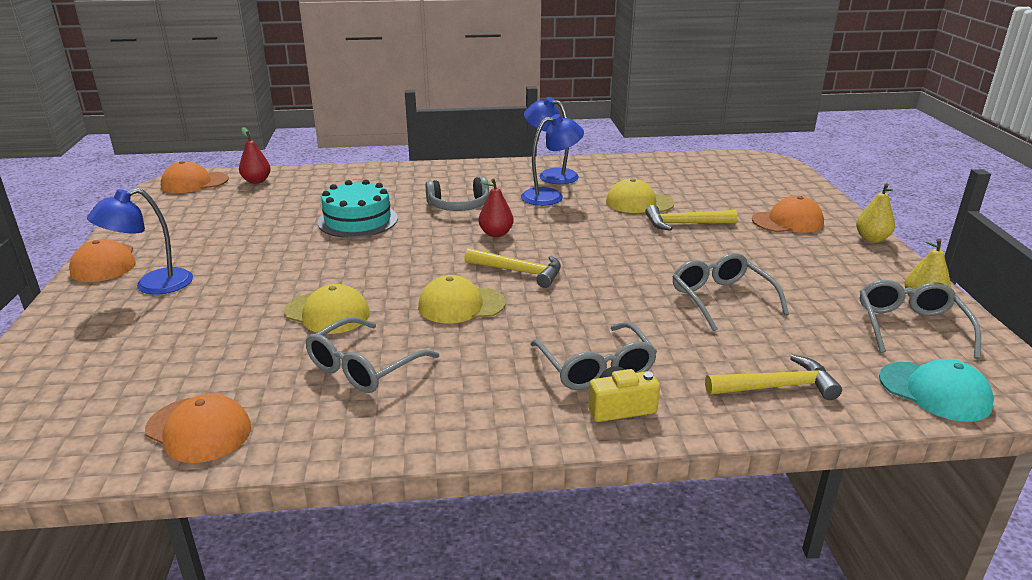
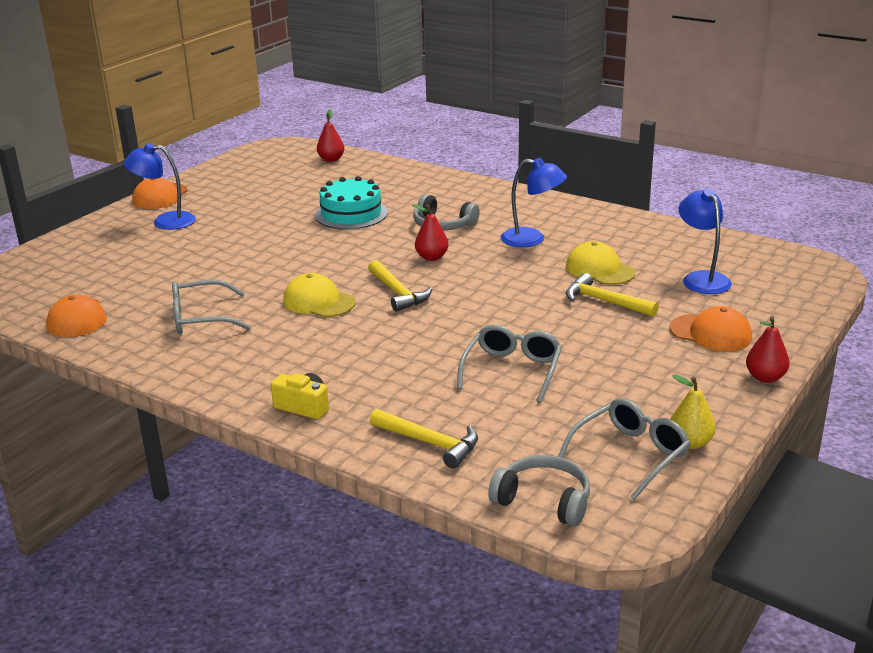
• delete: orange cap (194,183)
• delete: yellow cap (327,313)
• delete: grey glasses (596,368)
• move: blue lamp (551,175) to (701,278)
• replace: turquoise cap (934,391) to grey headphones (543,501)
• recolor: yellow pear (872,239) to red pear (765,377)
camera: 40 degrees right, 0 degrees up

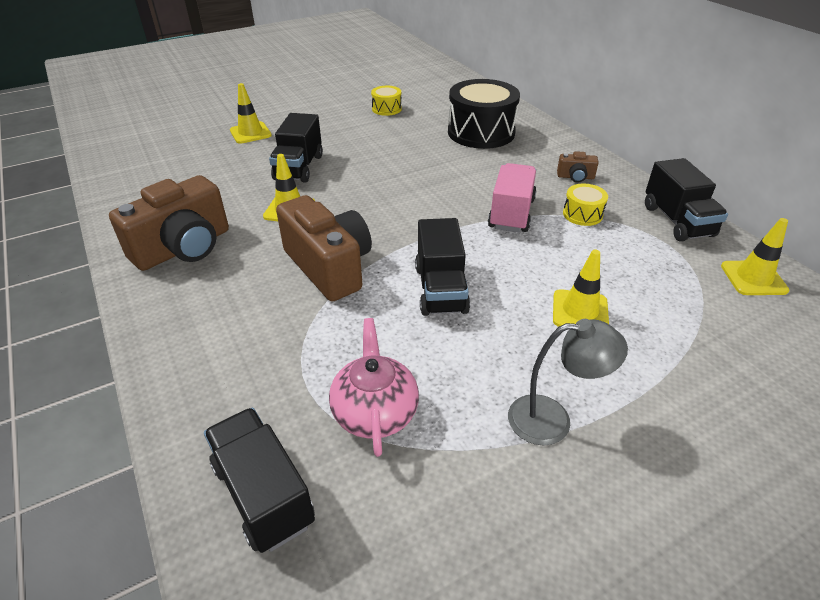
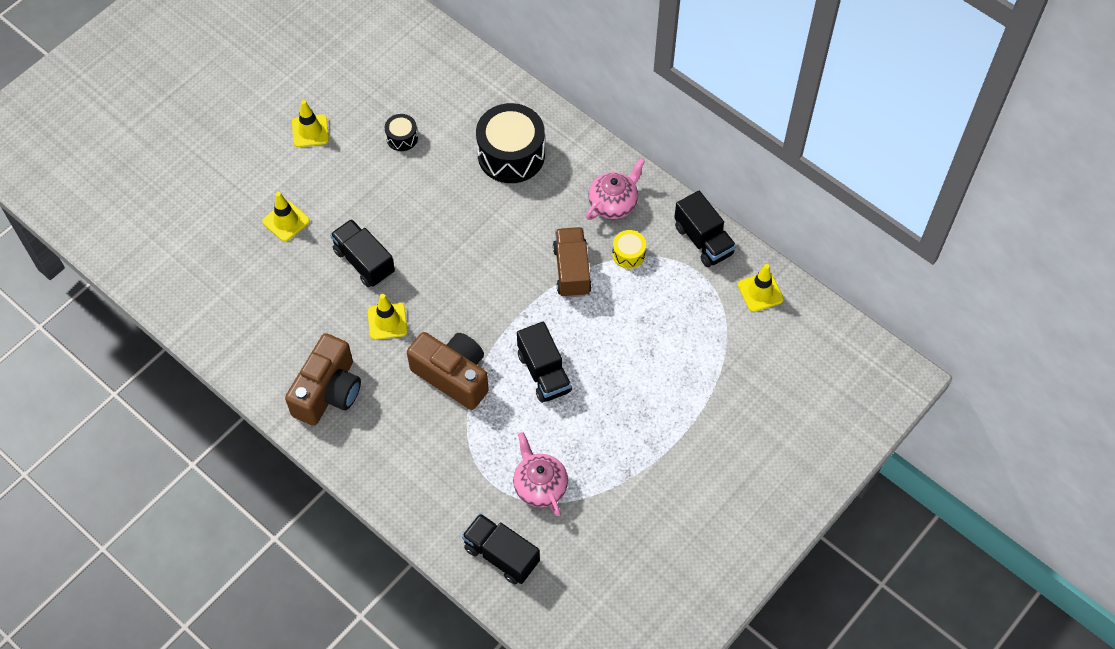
• delete: grey lamp (552,419)
• move: yellow traffic cone (580,311) to (310,131)
• replace: brown camera (575,177) to pink teapot (613,203)
• recolor: yellow drum (386,109) to black drum (402,138)
• recolor: pink truck (511,213) to brown truck (571,270)
• rotate: black truck (299,167) = (364,262) 150 degrees clockwise
camera: 20 degrees left, 20 degrees up

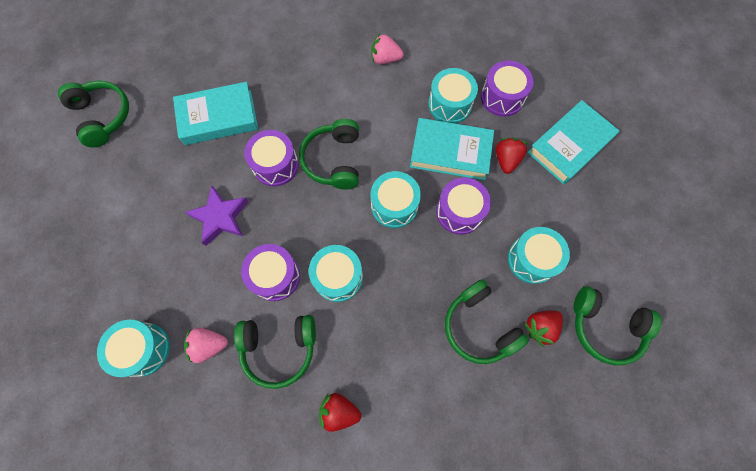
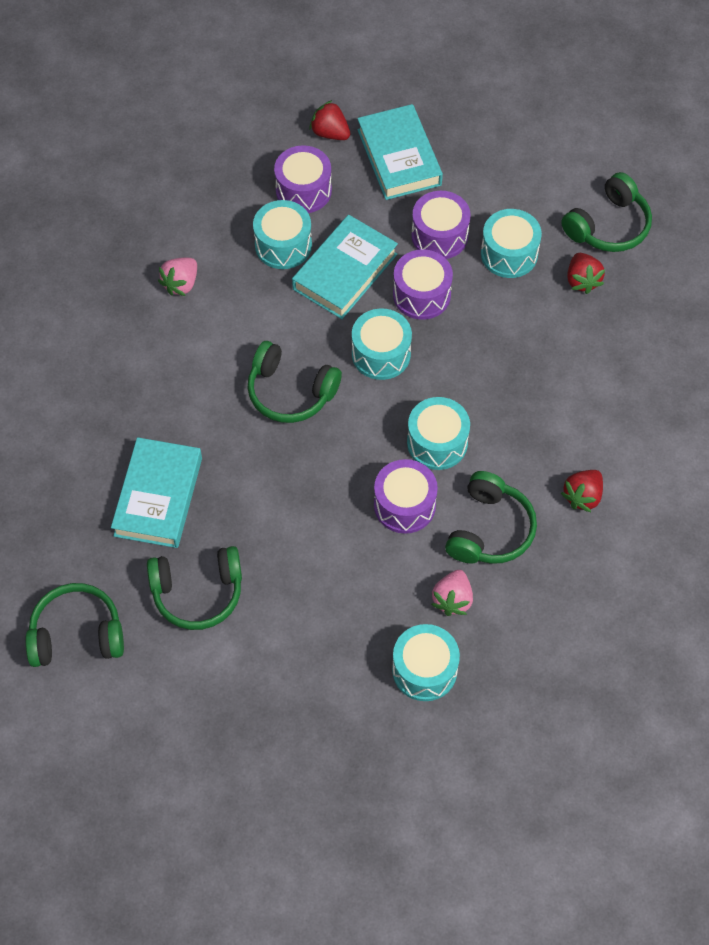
• delete: purple star (220,217)
• move: purple drum (275,165) to (439,236)
• move: green headphones (479,326) to (198,593)
• move: red strawberry (506,160) to (330,133)
camera: 65 degrees left, 10 degrees down

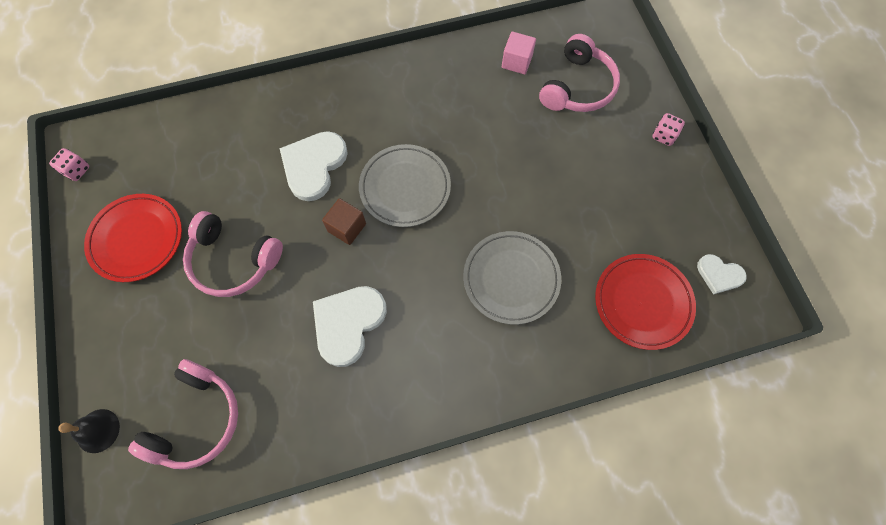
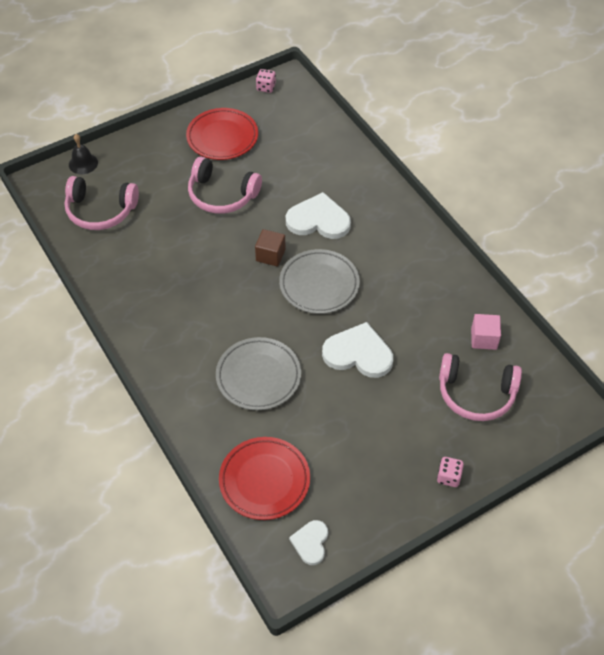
• move: white heart (348,323) to (358,353)
• rotate: pink headphones (233,261) = (221,195) 75 degrees counterclockwise
camera: 75 degrees right, 15 degrees down

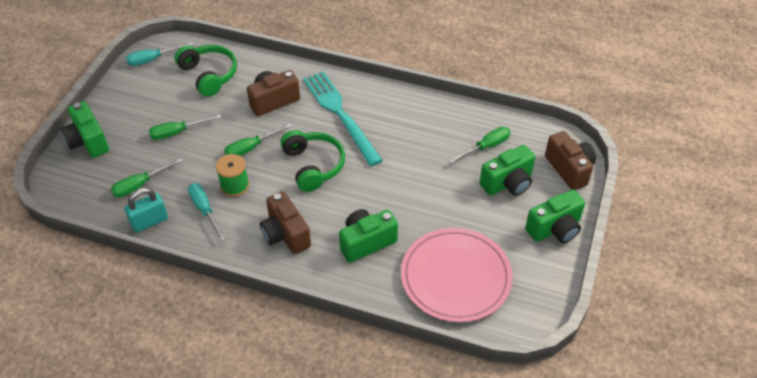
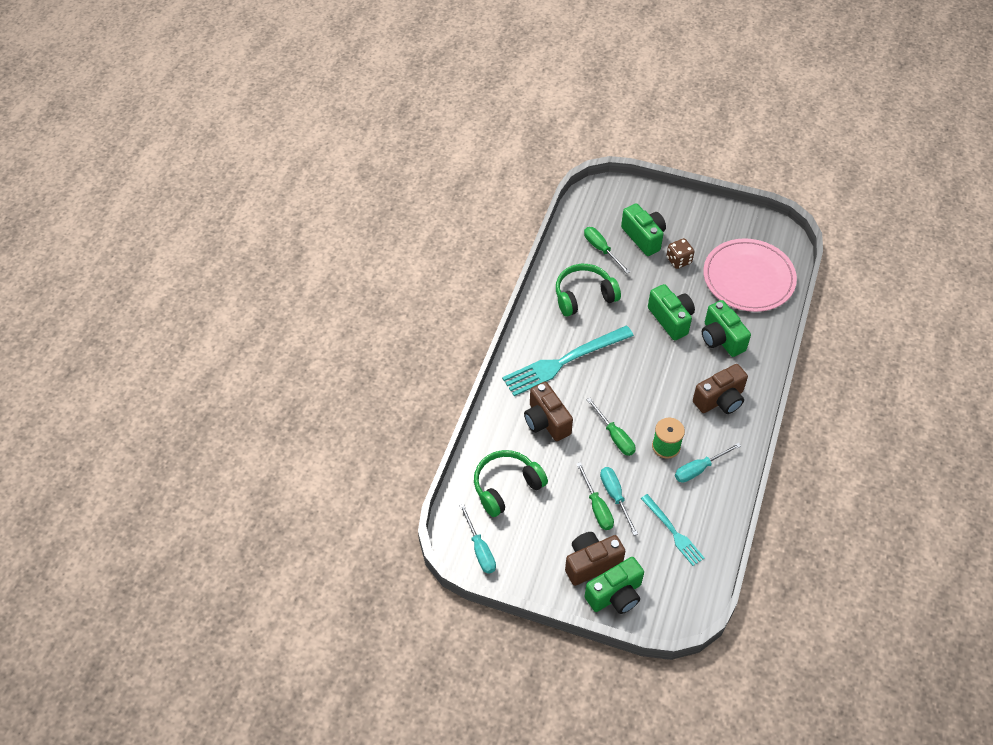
• delete: turquoise padlock (149,222)
• insert: turquoise screwdriver (615,496)
• insert: brown dice (678,260)
• move: green headphones (313,165) to (584,296)
• move: green camera (555,229) to (671,319)
• move: brown camera (569,169) to (591,563)
• replace: green screwdriver (140,185) to turquoise fork (673,531)
camera: 90 degrees left, 5 degrees up

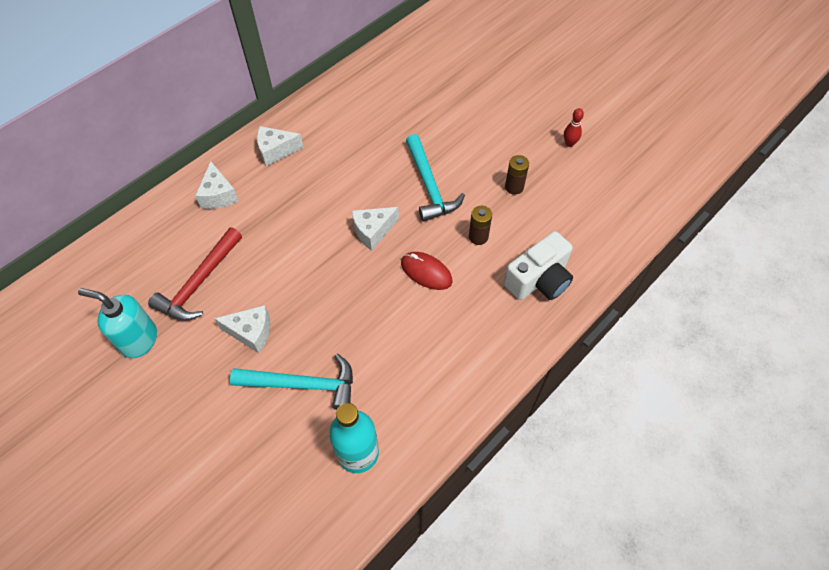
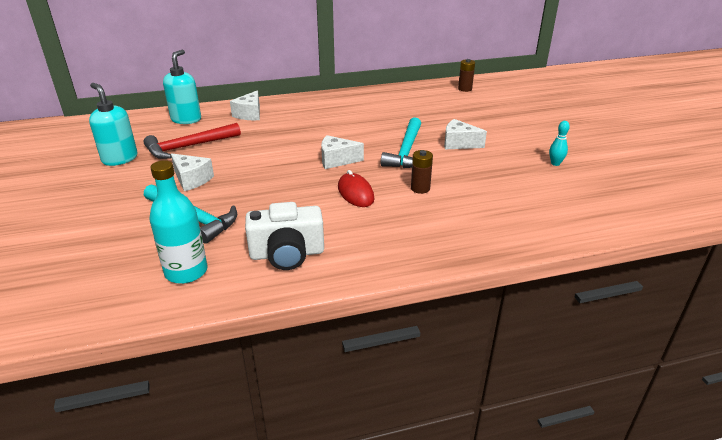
• insert: turquoise soap dispenser (186,119)
• move: white cheese (276,151) to (459,143)
• move: white camera (539,280) to (287,254)
• move: brown battery (514,187) to (465,89)
• recolor: red bowling pin (569,143) to turquoise bowling pin (555,163)
camera: 30 degrees right, 25 degrees down

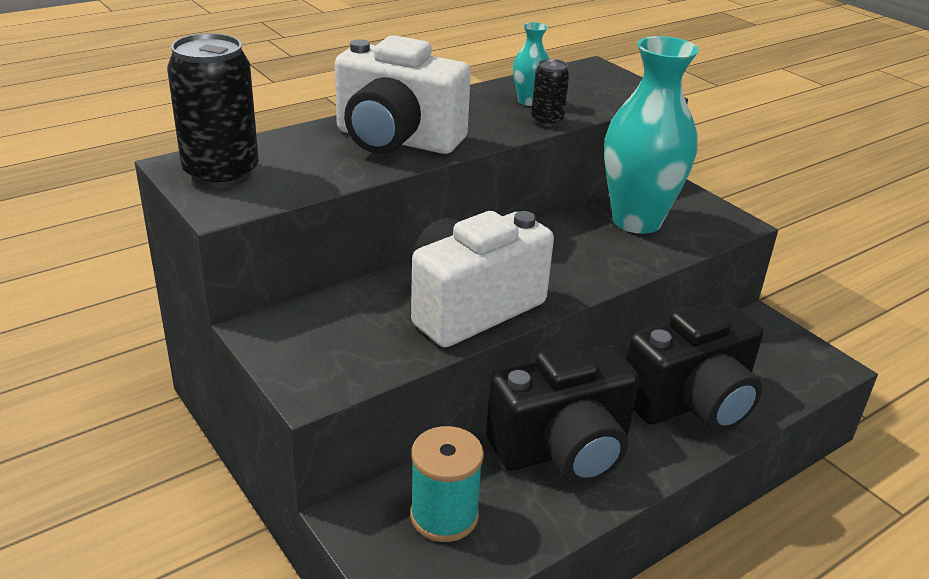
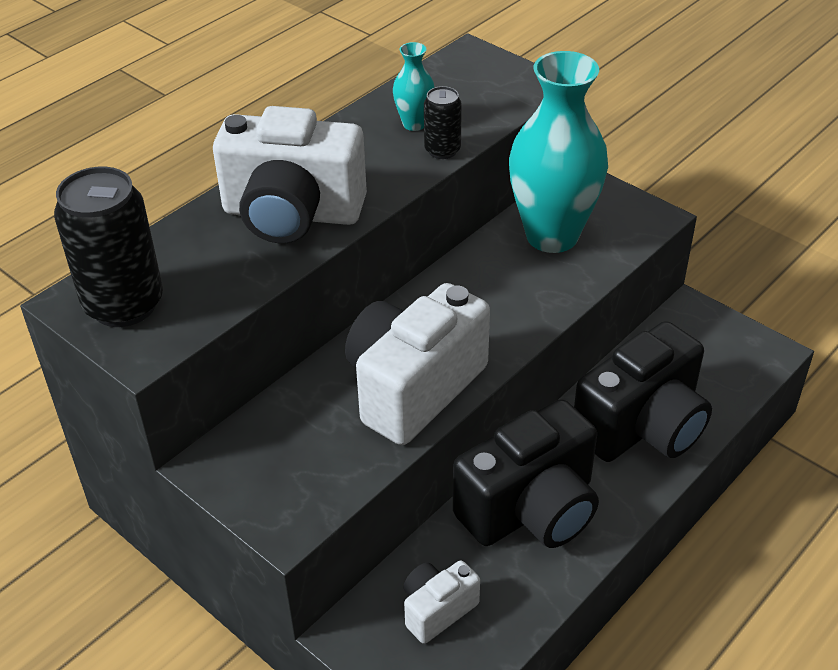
• replace: turquoise spool (444,516) to white camera (437,610)
camera: 10 degrees left, 10 degrees up

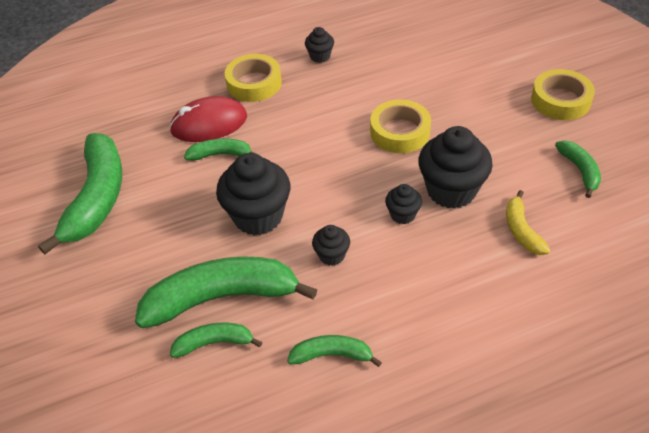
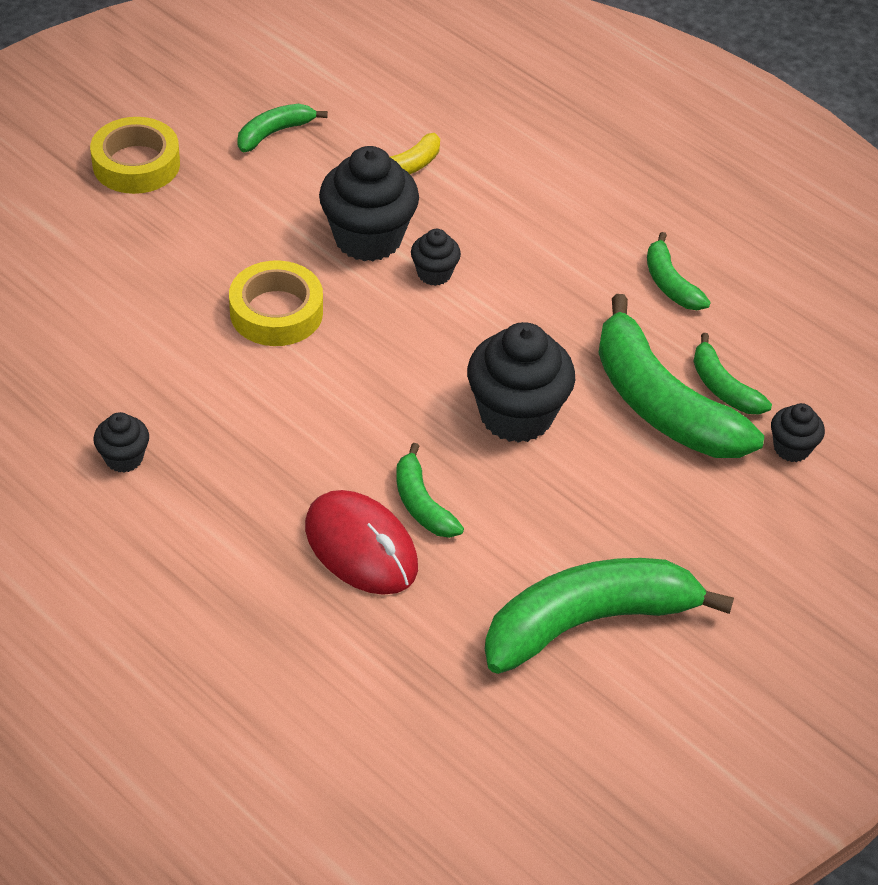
• delete: yellow tape (254,83)
• move: black cupcake (331,255) to (791,448)
camera: 120 degrees left, 0 degrees up

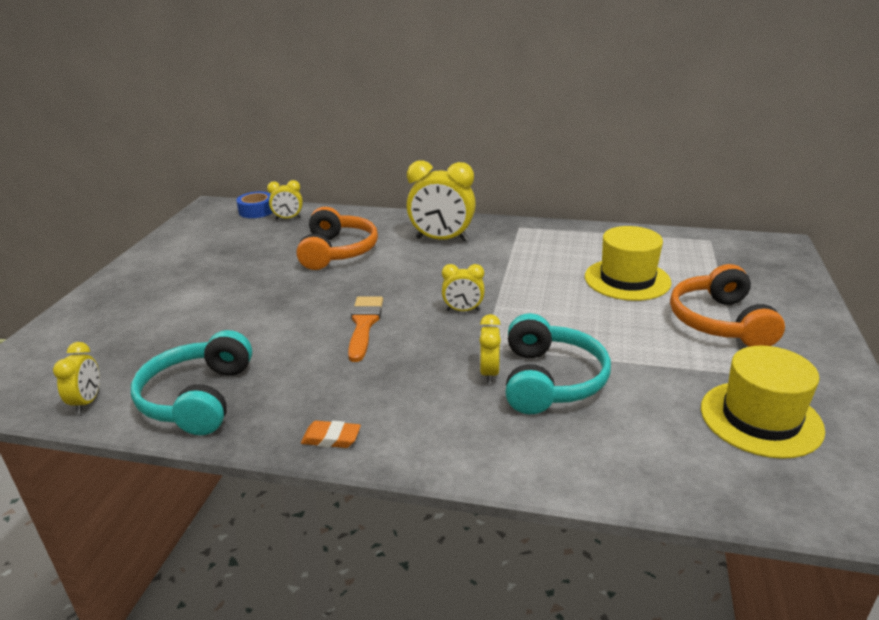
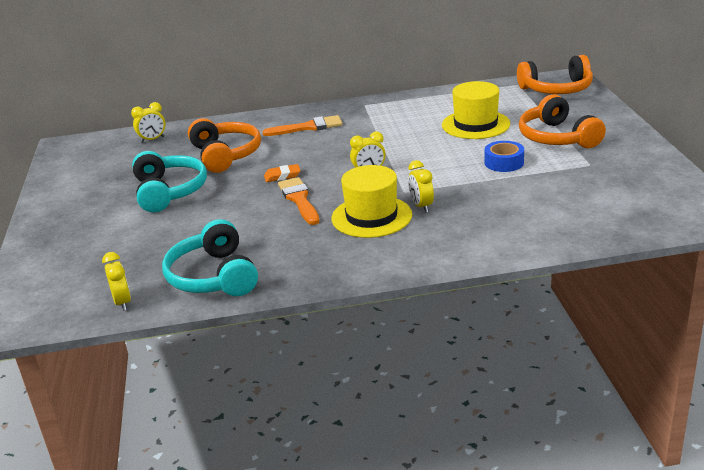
• insert: orange headphones (557,89)
• move: blue tape (256,211) to (504,163)
• move: orange eraser (331,438) to (282,176)
• move: turquoise headphones (550,380) to (169,191)
• move: yellow hat (760,418) to (371,216)
• replace: yellow clock (441,240) to orange brush (308,127)
camera: 20 degrees left, 0 degrees up

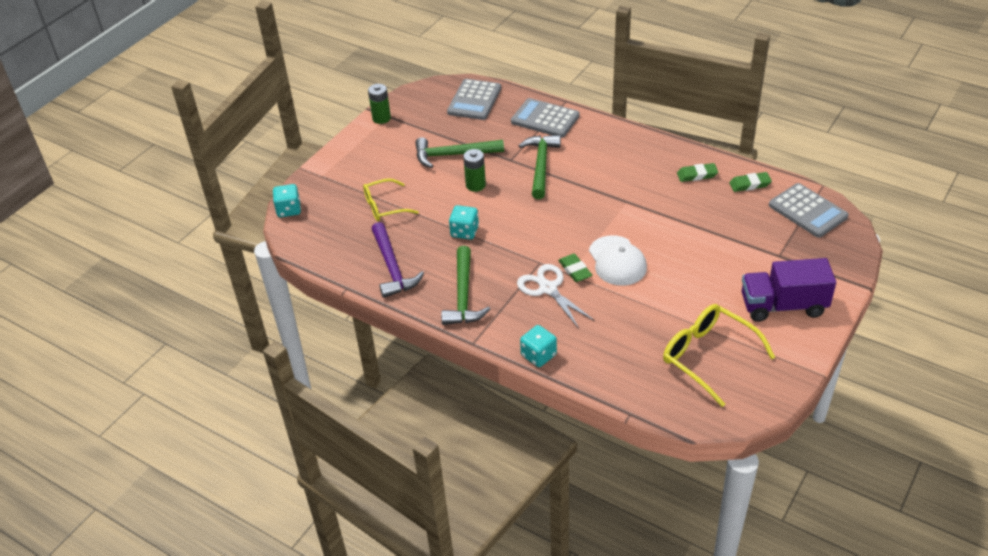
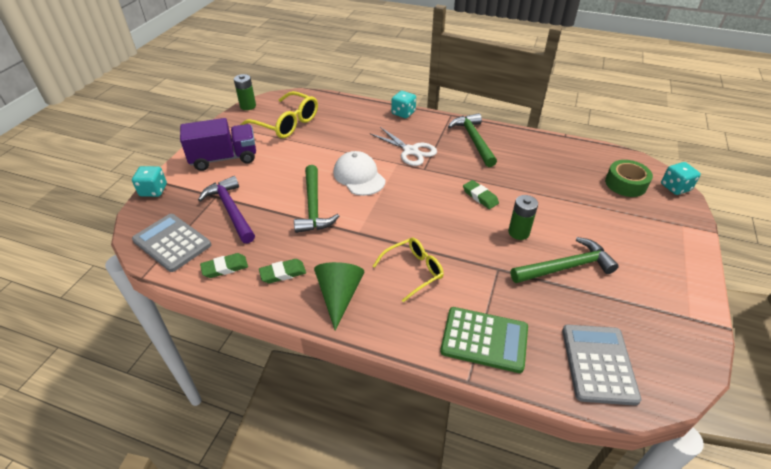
• insert: green cone (339,296)
• insert: green tape (625,184)
• move: yellow glasses (385,206) to (413,271)
• move: green battery (381,118) to (248,106)
• move: purple hammer (392,268) to (231,210)
• move: turquoise dice (464,232) to (153,190)
• move: green hammer (541,165) to (313,206)
• move: green eraser (575,270) to (480,197)
• recolor: grey calculator (545,119) to green calculator (484,339)
camera: 165 degrees right, 0 degrees up

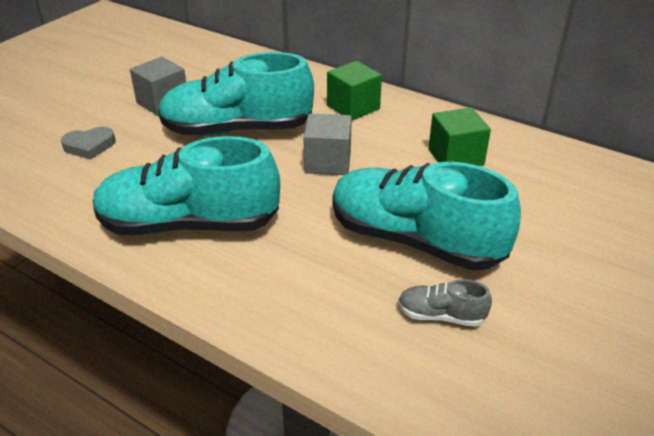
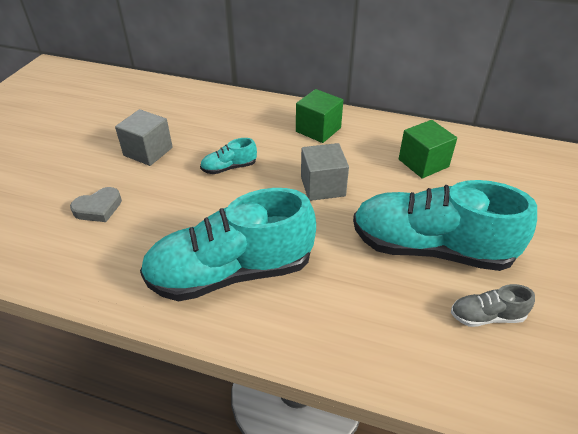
• resize: turquoise shoe (237,130) = (229,168) x0.42
camera: 15 degrees left, 5 degrees up

